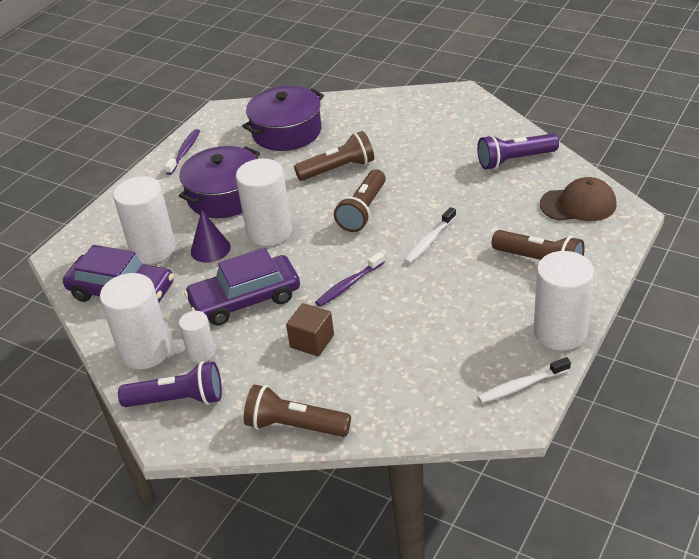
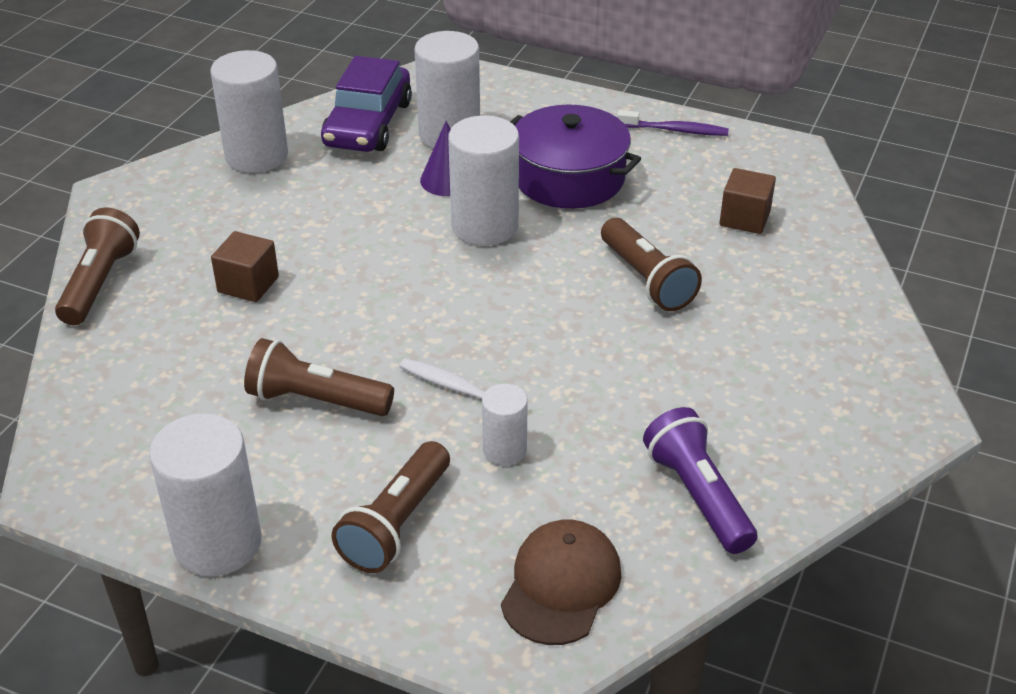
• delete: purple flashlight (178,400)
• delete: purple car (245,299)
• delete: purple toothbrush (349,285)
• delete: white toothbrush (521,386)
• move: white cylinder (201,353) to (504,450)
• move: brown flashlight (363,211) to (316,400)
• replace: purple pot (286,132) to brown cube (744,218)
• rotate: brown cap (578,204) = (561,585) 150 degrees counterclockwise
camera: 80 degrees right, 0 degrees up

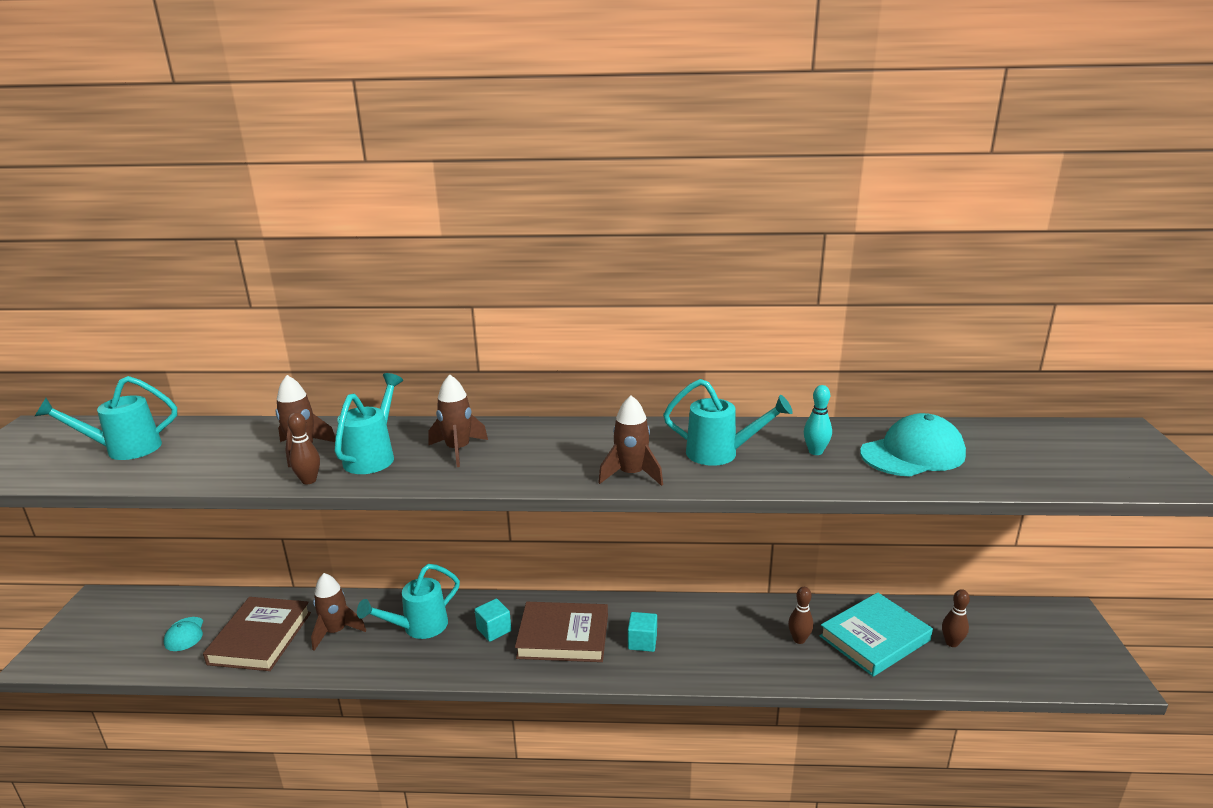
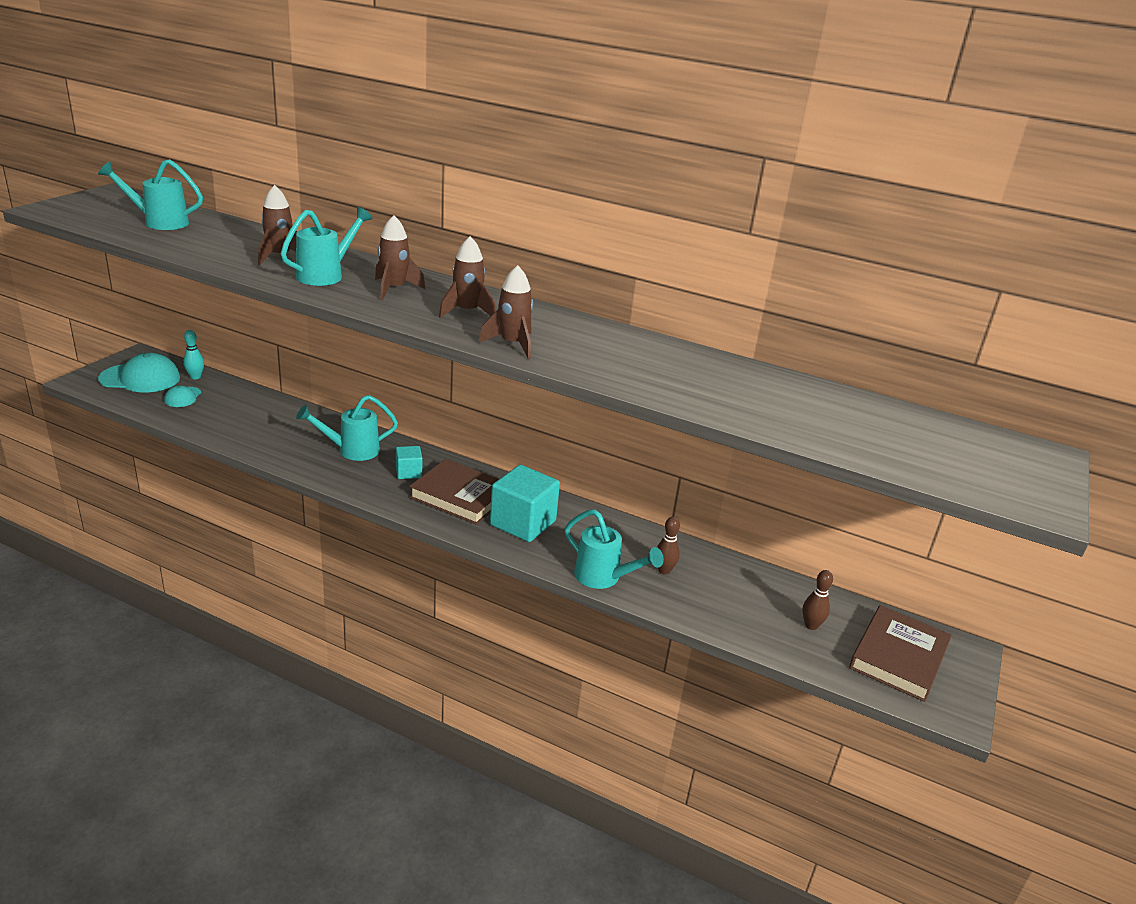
• delete: brown bowling pin (309,480)
• delete: turquoise book (874,638)
• move: brown book (260,638) to (898,657)
• move: brown rocket (336,631) to (467,312)
• move: turquoise watering can (721,454) to (604,578)
• move: turquoise bowling pin (815,452) to (195,377)
• move: turquoise cap (912,454) to (140,378)
• resize: turquoise cube (642,642) = (523,523) x1.93
camera: 20 degrees right, 5 degrees up

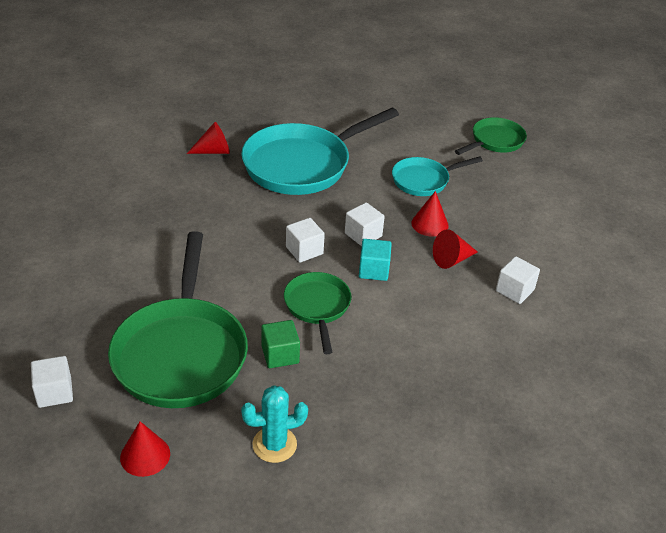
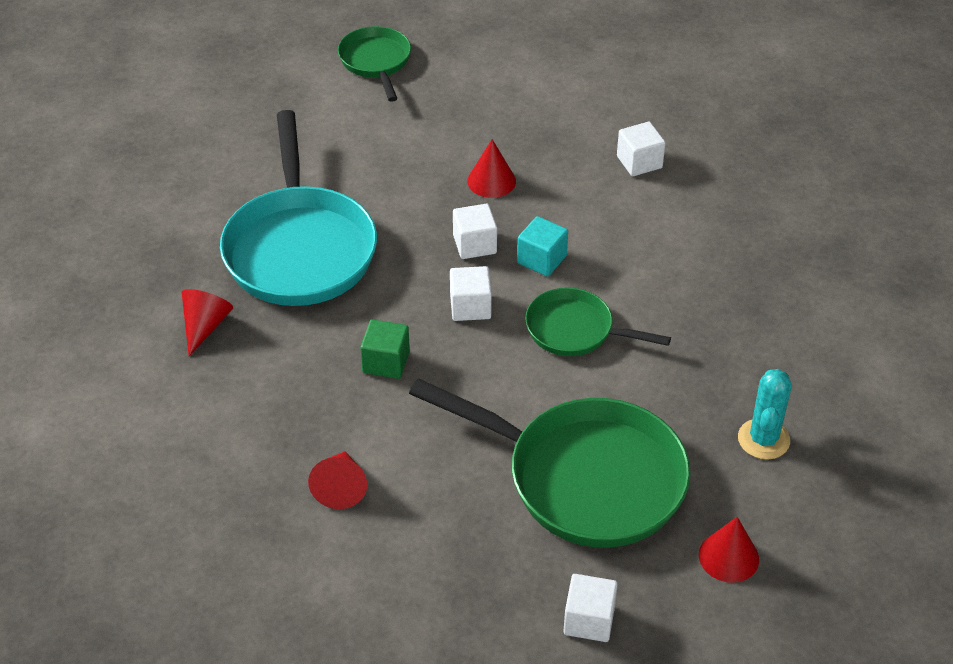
• delete: turquoise pan (423,180)
• move: green cube (280,355) to (386,362)
• move: red cone (452,259) to (340,487)
camera: 60 degrees left, 5 degrees up

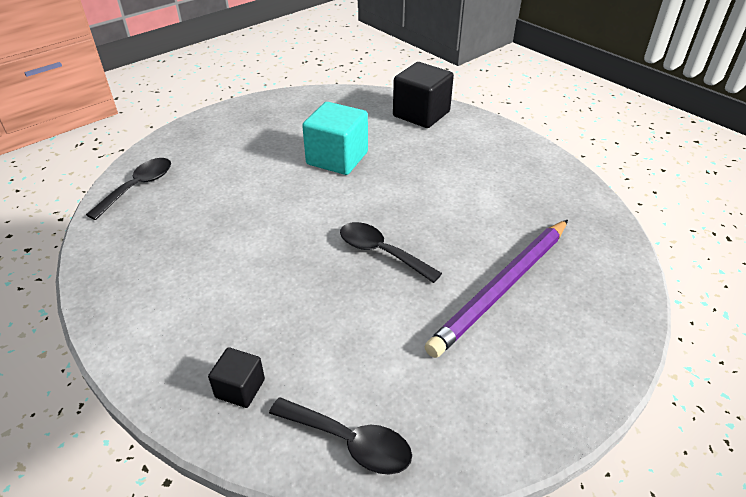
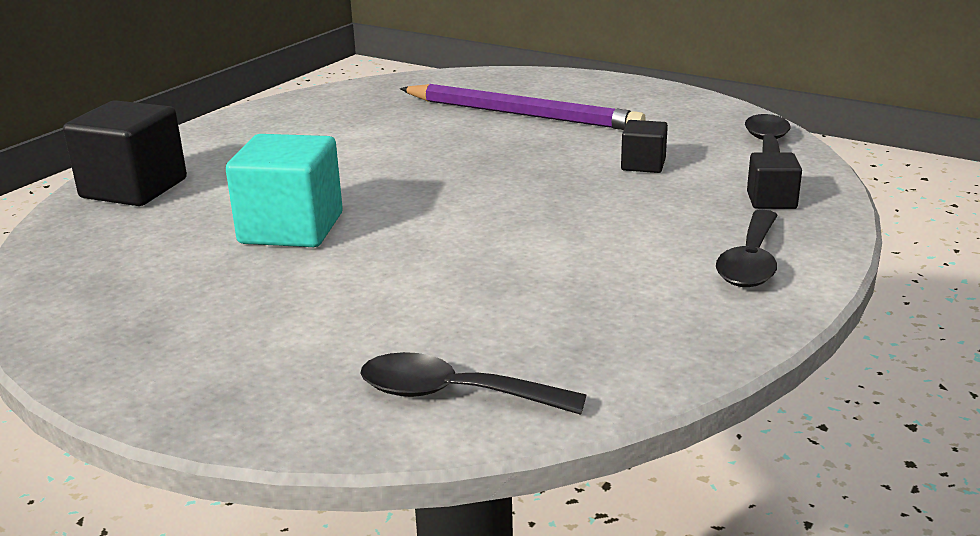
• insert: black cube (643,165)
• move: black spoon (381,252) to (750,262)
camera: 105 degrees left, 15 degrees down

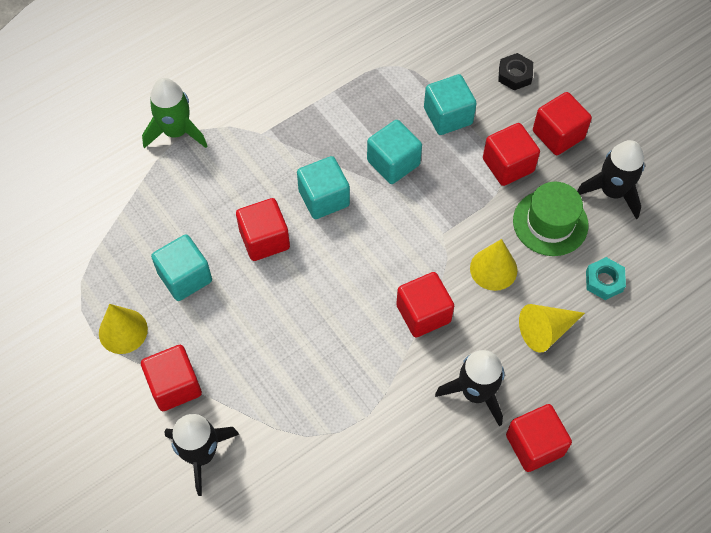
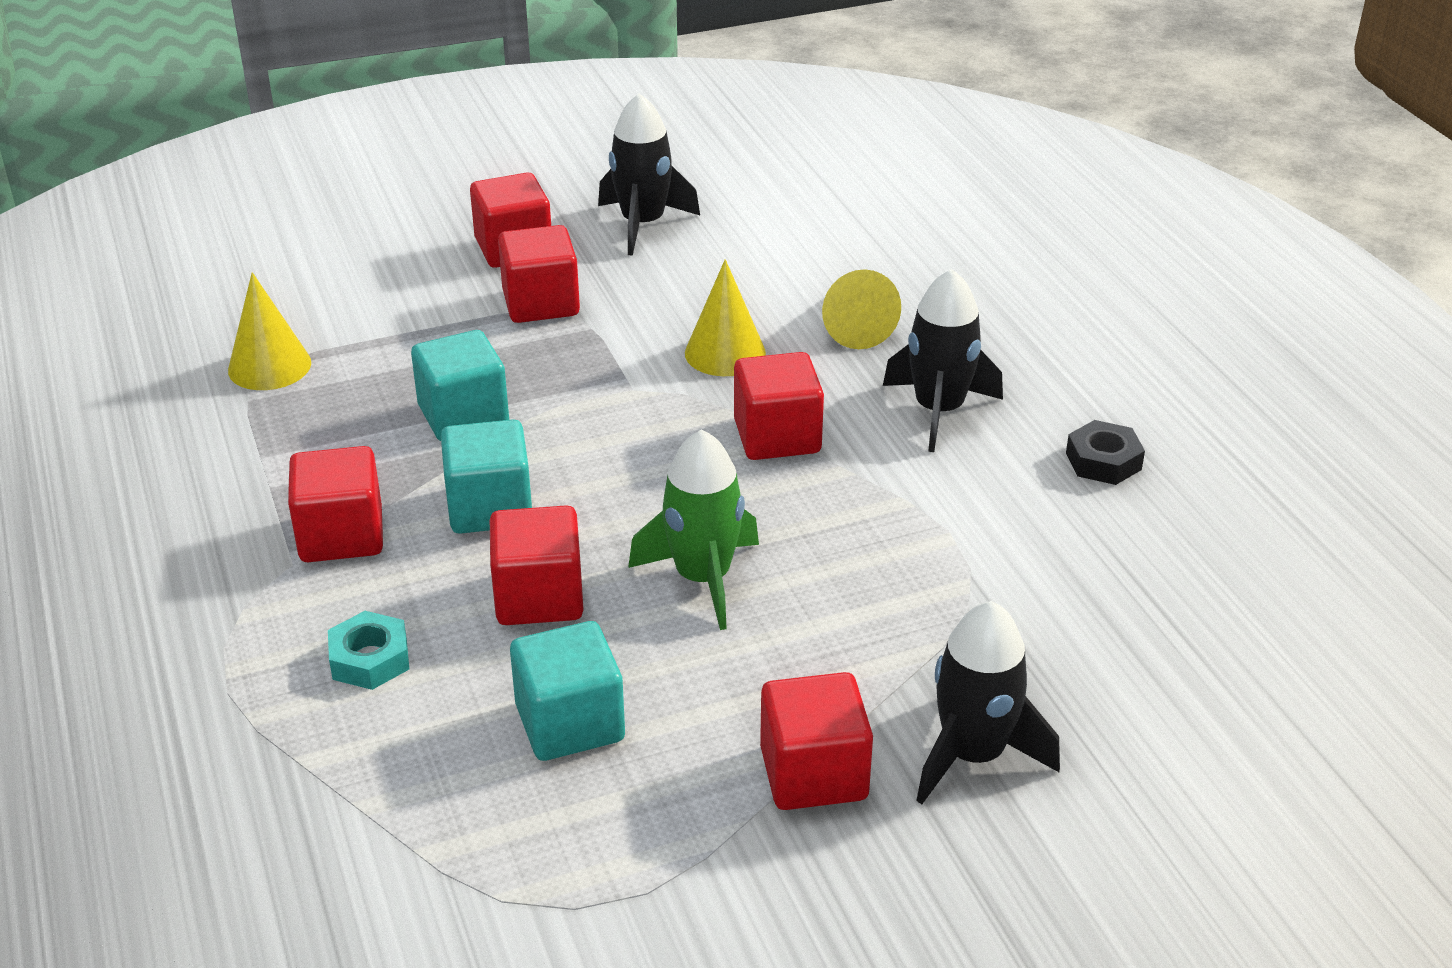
• delete: turquoise cube (448,116)
• delete: green hat (550,223)
• move: yellow cone (123,331) to (269,366)
• move: green rocket (176,132) to (703,578)
• move: black nut (515,75) to (1103,461)
• move: red cube (534,445) to (341,536)
• move: turquoise nut (604,281) to (370,659)
camera: 75 degrees left, 25 degrees down

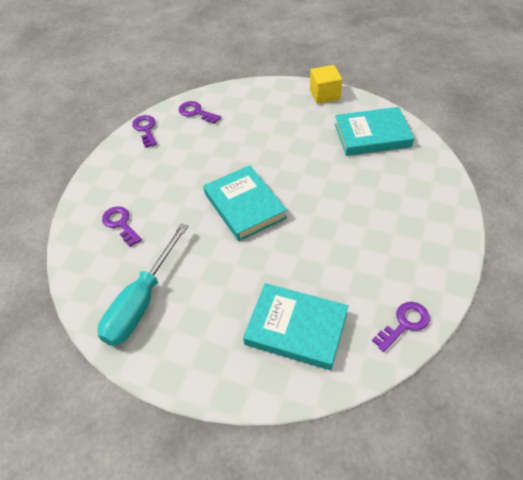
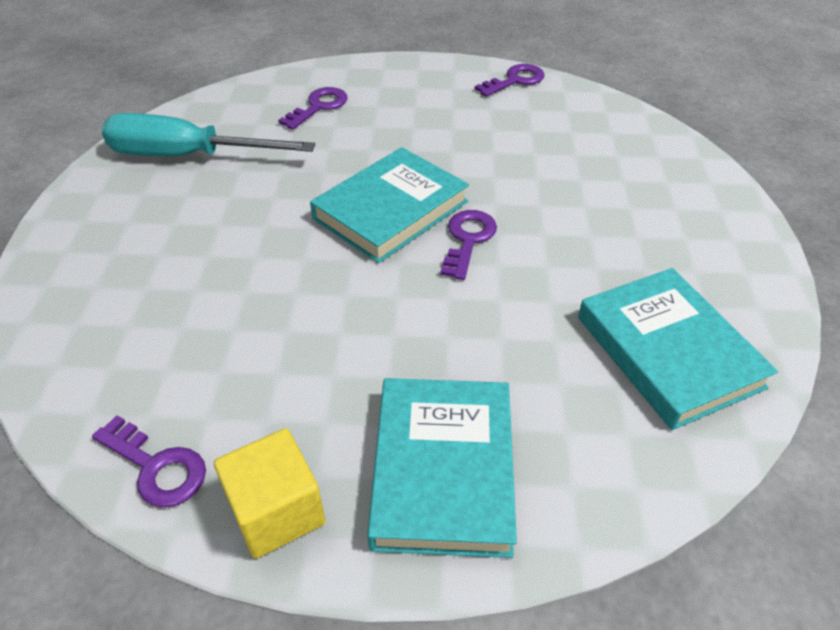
• move: purple key (196,112) to (468,240)
• move: turquoise book (296,328) to (443,469)
• move: yellow cube (324,95) to (276,511)
camera: 70 degrees right, 5 degrees down

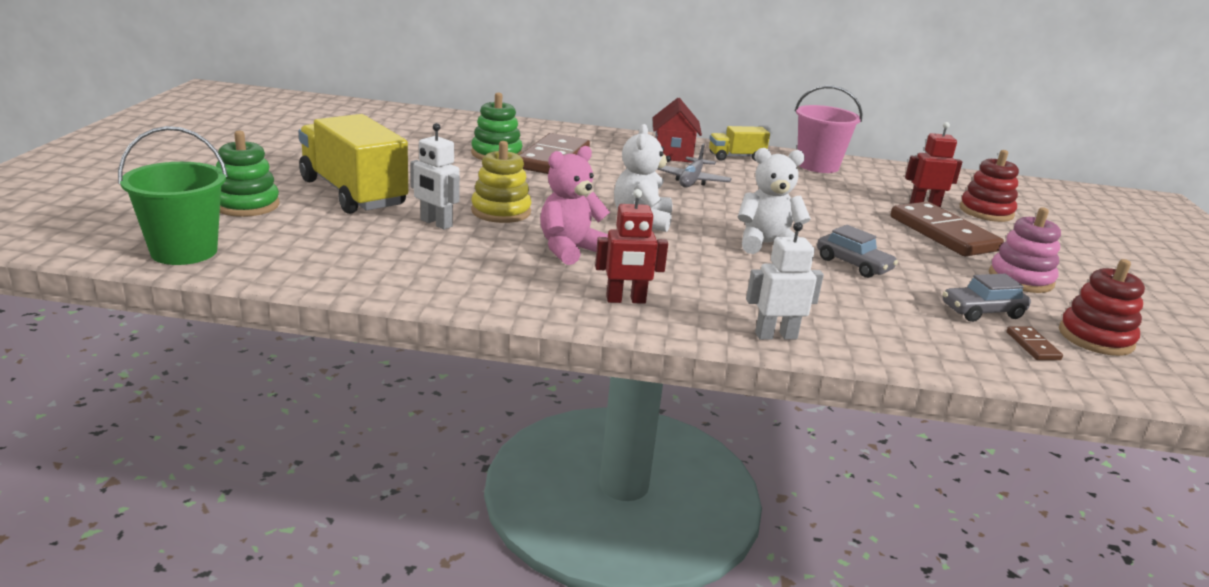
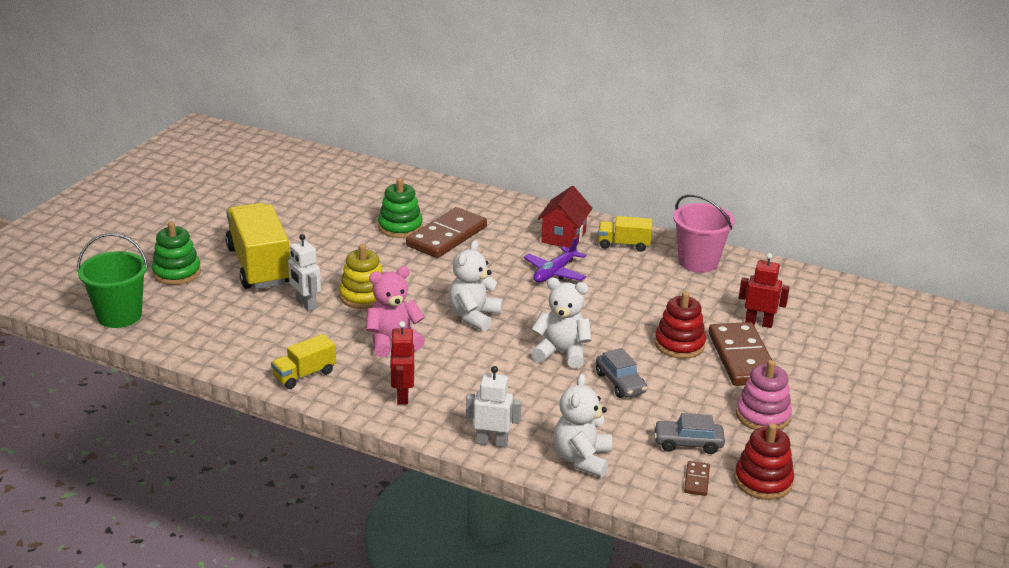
• insert: yellow truck (304,375)
• insert: white teddy bear (582,459)
• move: red stacking toy (986,212) to (679,344)
• recolor: grey plane (691,180) to purple plane (554,272)
• rotate: red robot (626,300) = (402,396) 75 degrees clockwise
camera: 20 degrees right, 5 degrees up

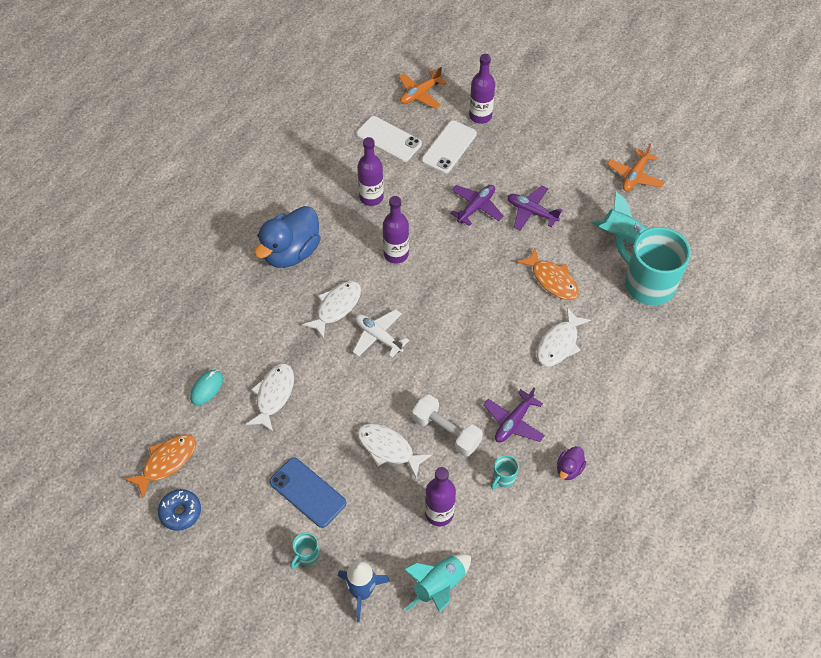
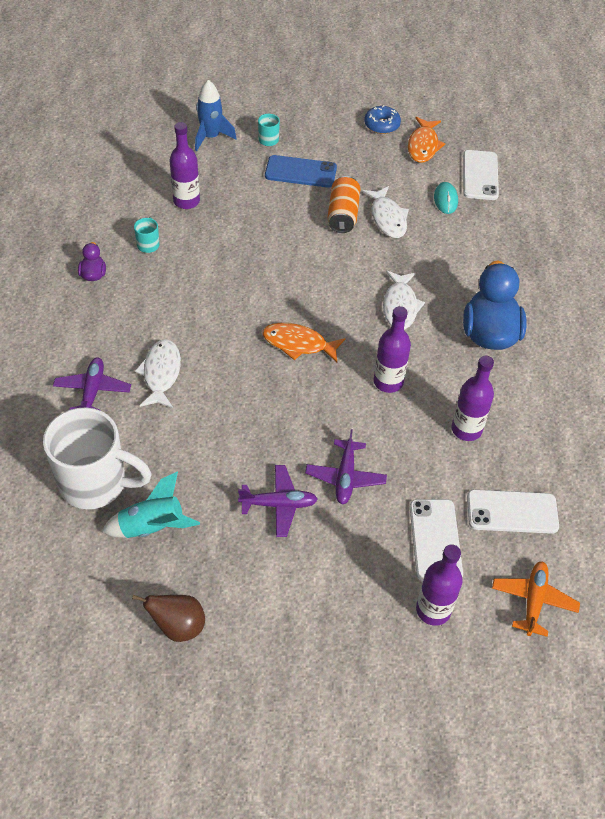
• delete: white plane (378,337)
• delete: white fish (388,448)
• delete: turquoise rocket (439,586)
• delete: white dumbbell (446,431)
• insert: orange can (343,214)
• insert: white phone (480,175)
• move: purple plane (513,422) to (92,391)
• move: orange fish (552,280) to (298,344)
• replace: orange plane (634,176) to brown pear (178,626)
• recolor: turquoise mug (647,283) to white mug (96,483)
camera: 145 degrees right, 5 degrees down

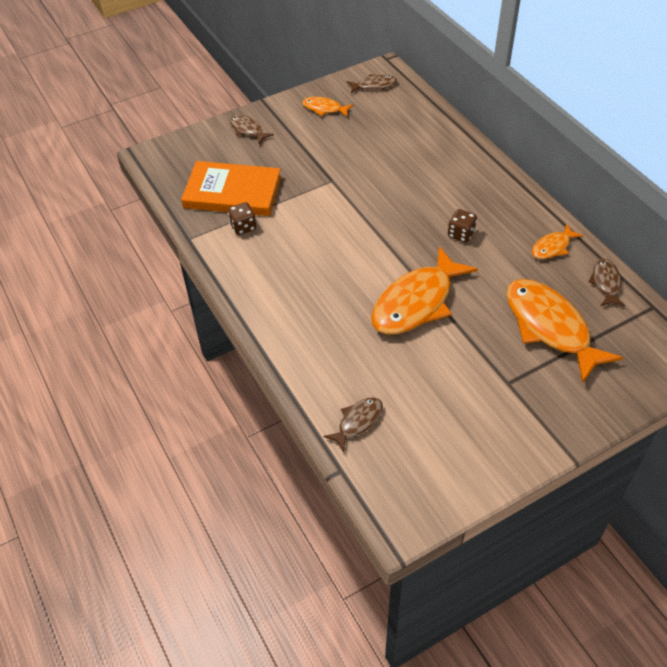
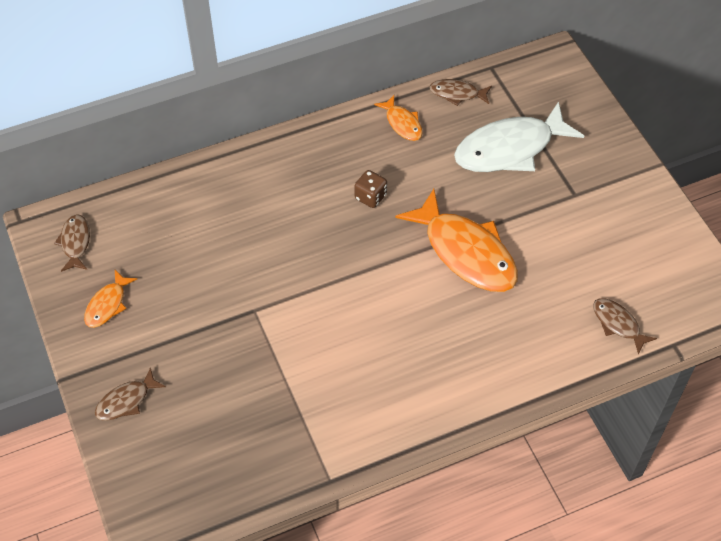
• delete: orange book (232,192)
• delete: brown dice (243,227)
• recolor: orange fish (550,327) to white fish (509,149)
camera: 85 degrees left, 5 degrees up

